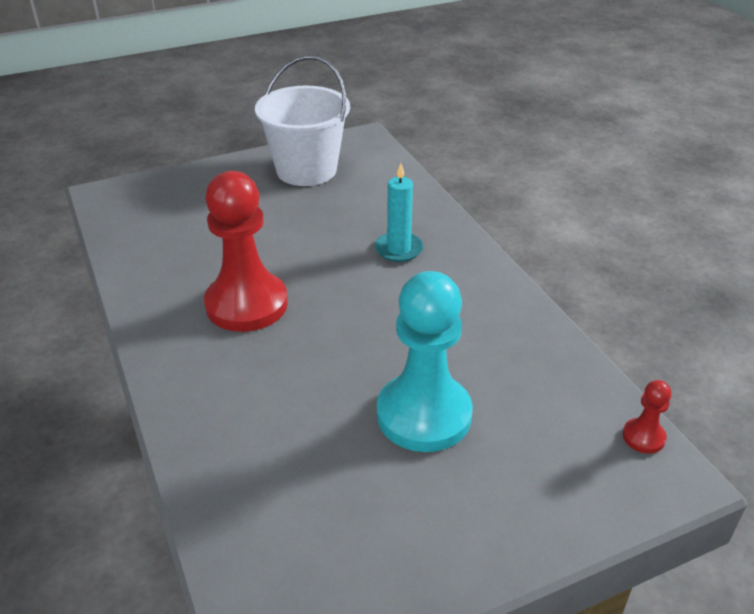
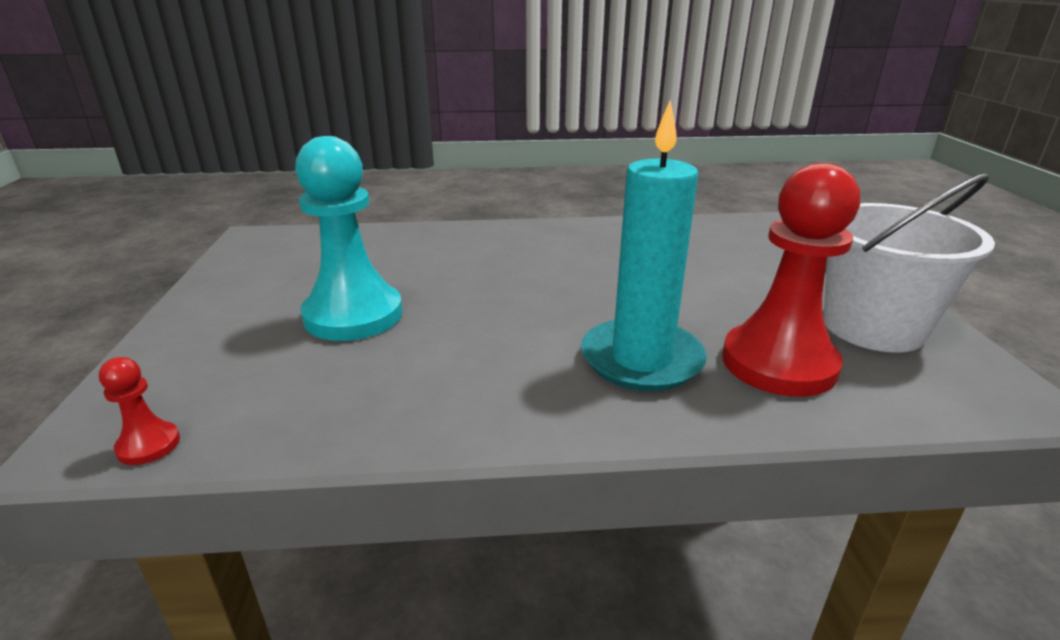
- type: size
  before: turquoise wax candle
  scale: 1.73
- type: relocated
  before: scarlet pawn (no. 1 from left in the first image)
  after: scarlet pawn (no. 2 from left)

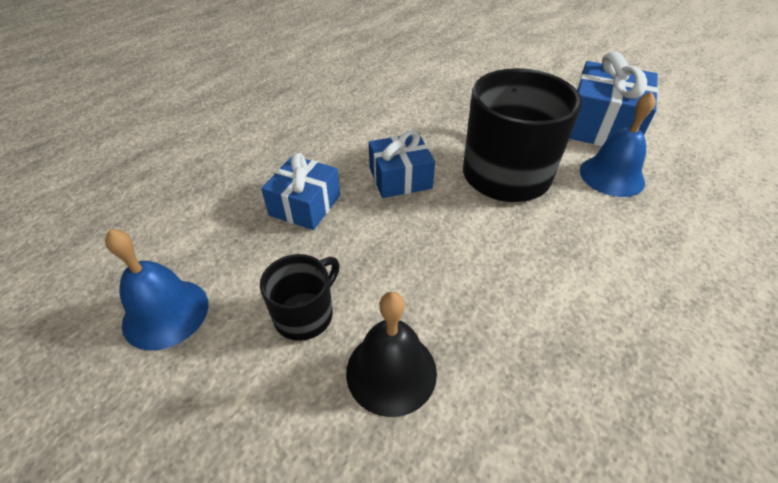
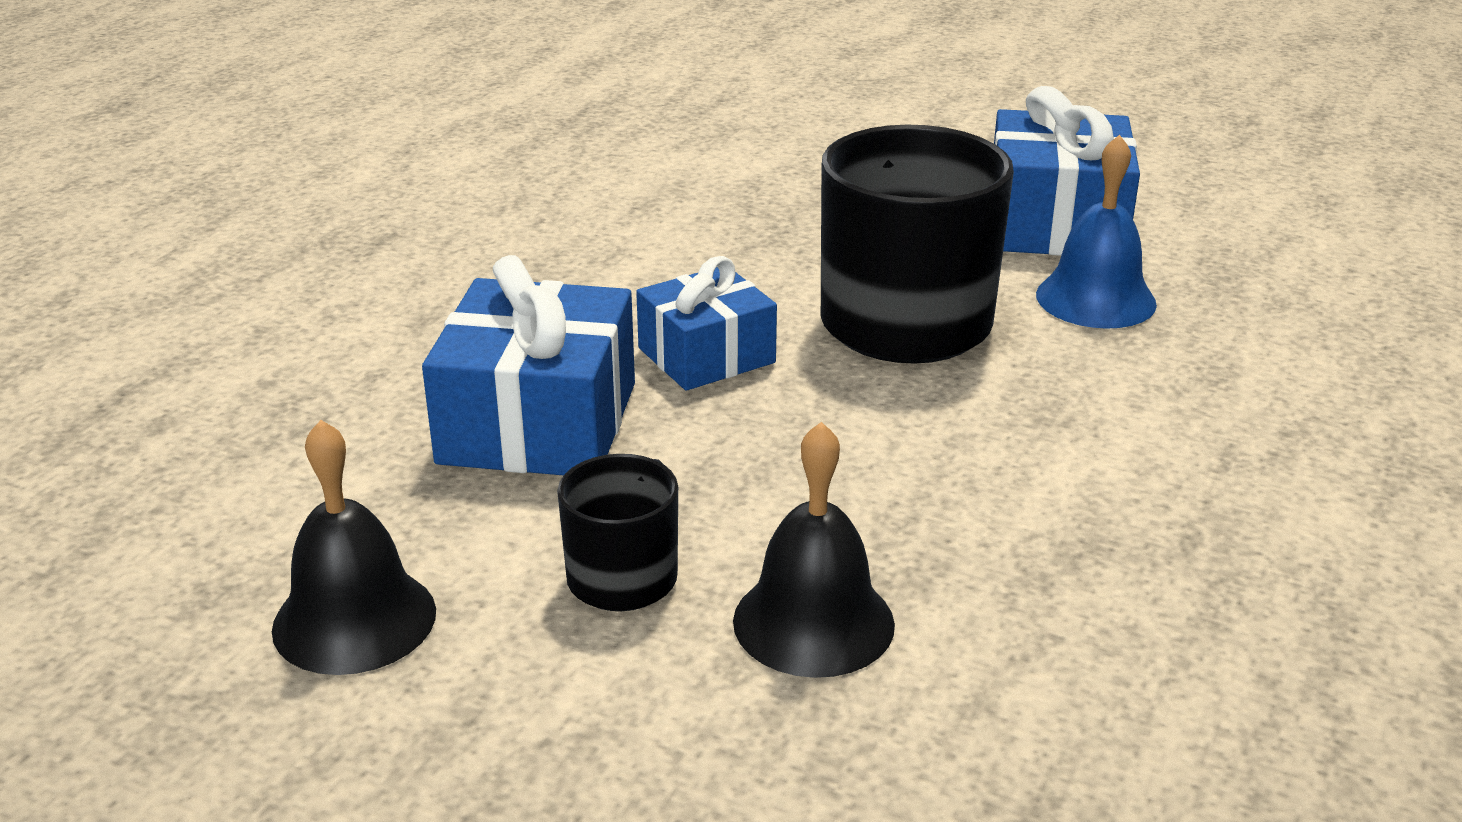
- type: colour
  before: blue hand bell (no. 1 from left)
  after: black hand bell (no. 1 from left)
- type: size
  before: blue wrapped gift (no. 1 from left)
  scale: 1.57

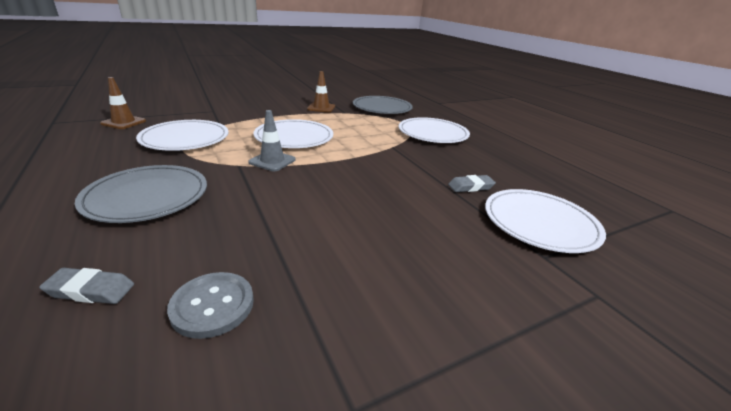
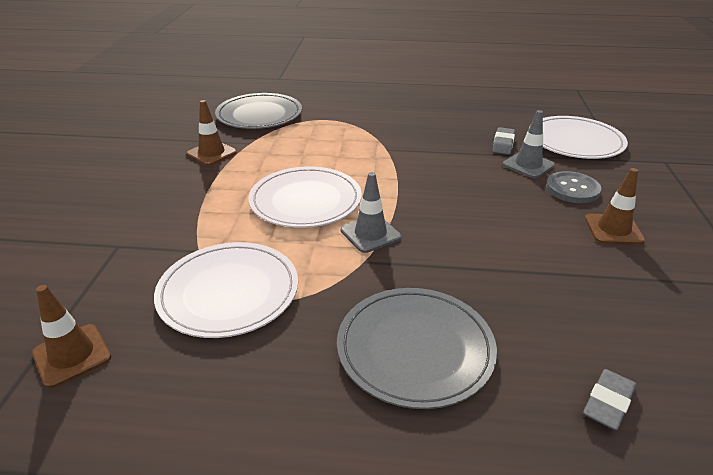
- type: appeared
  after: grey safety cone (no. 2 from left)
- type: relocated
  before: grey sewing button
- type: appeared
  after: dark brown safety cone (no. 3 from left)
- type: missing
  before: snow-white plate (no. 3 from left)

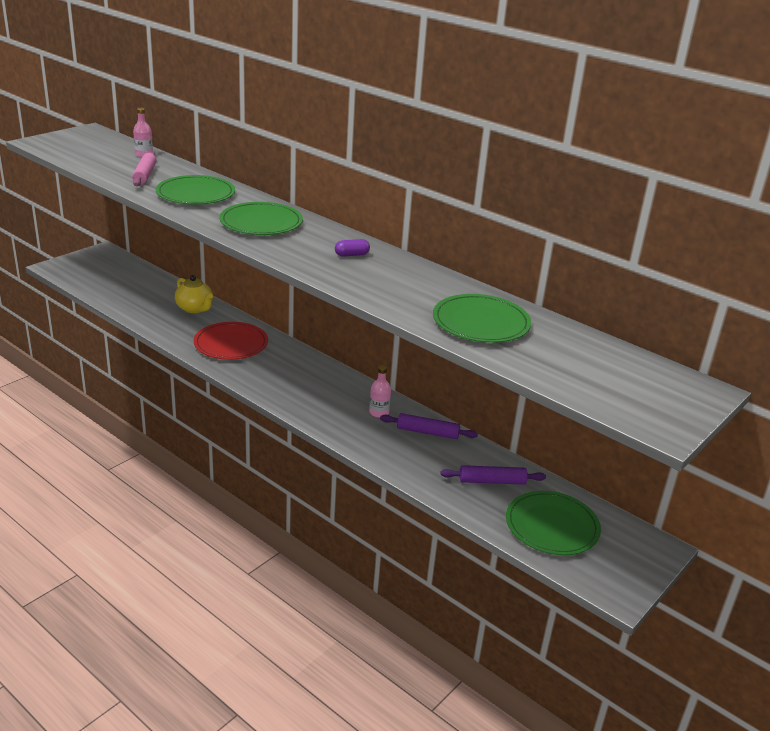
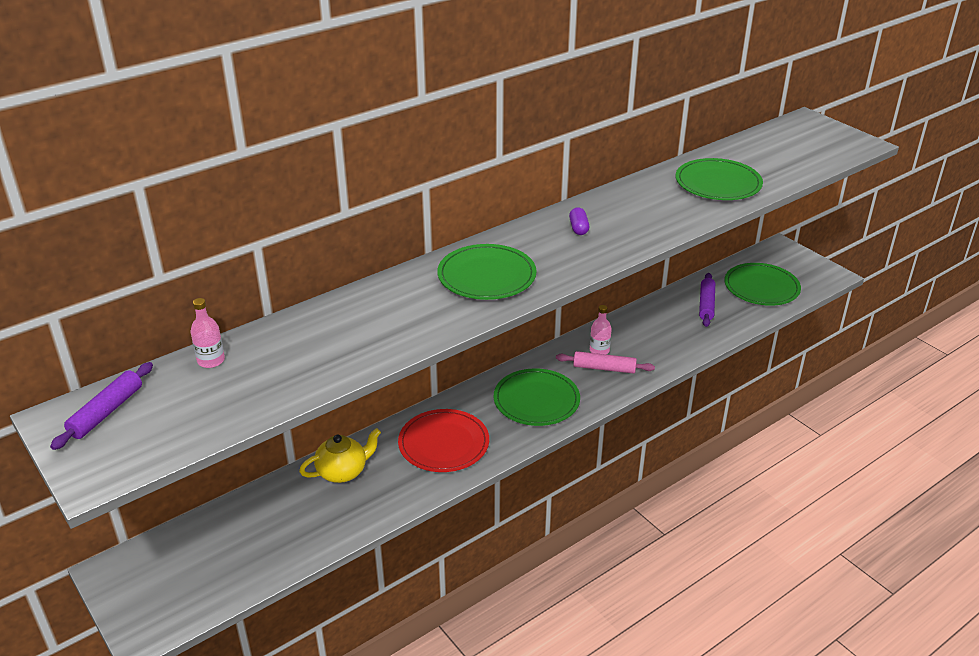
- type: relocated
  before: violet rolling pin (no. 1 from left)
- type: relocated
  before: emerald plate (no. 1 from left in the first image)
  after: emerald plate (no. 2 from left)
- type: relocated
  before: rosy rolling pin

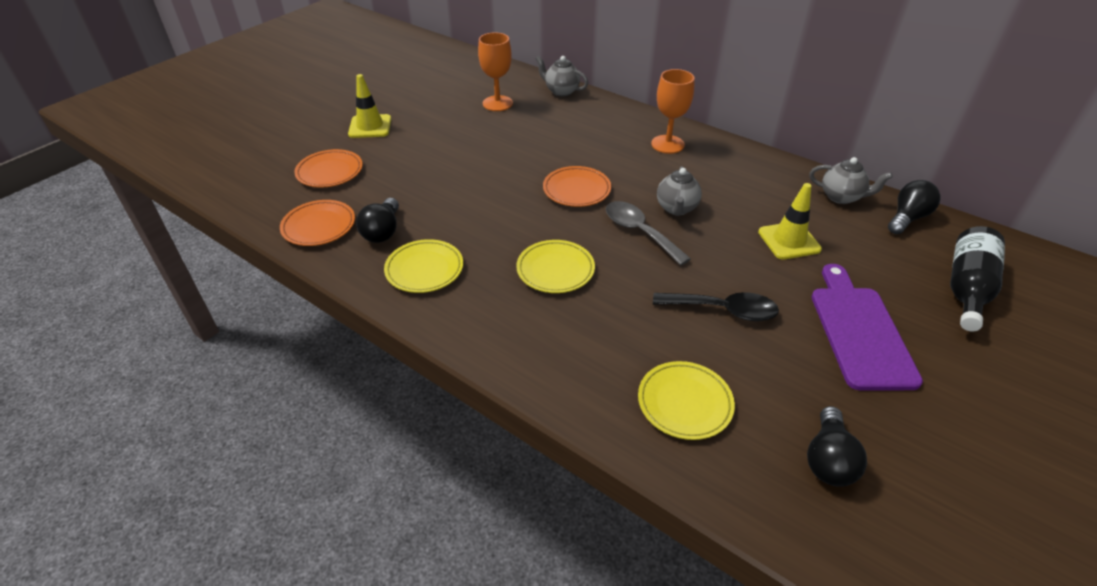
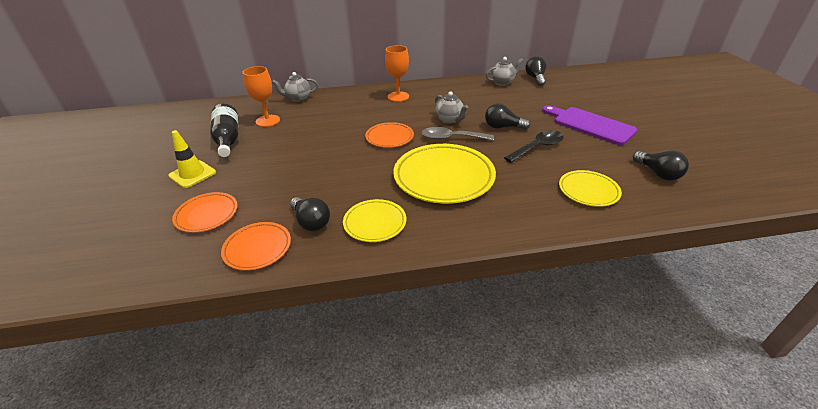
- type: relocated
  before: black bottle
- type: size
  before: golden plate (no. 2 from left)
  scale: 1.81
- type: appeared
  after: black light bulb (no. 2 from left)
- type: missing
  before: golden safety cone (no. 2 from left)

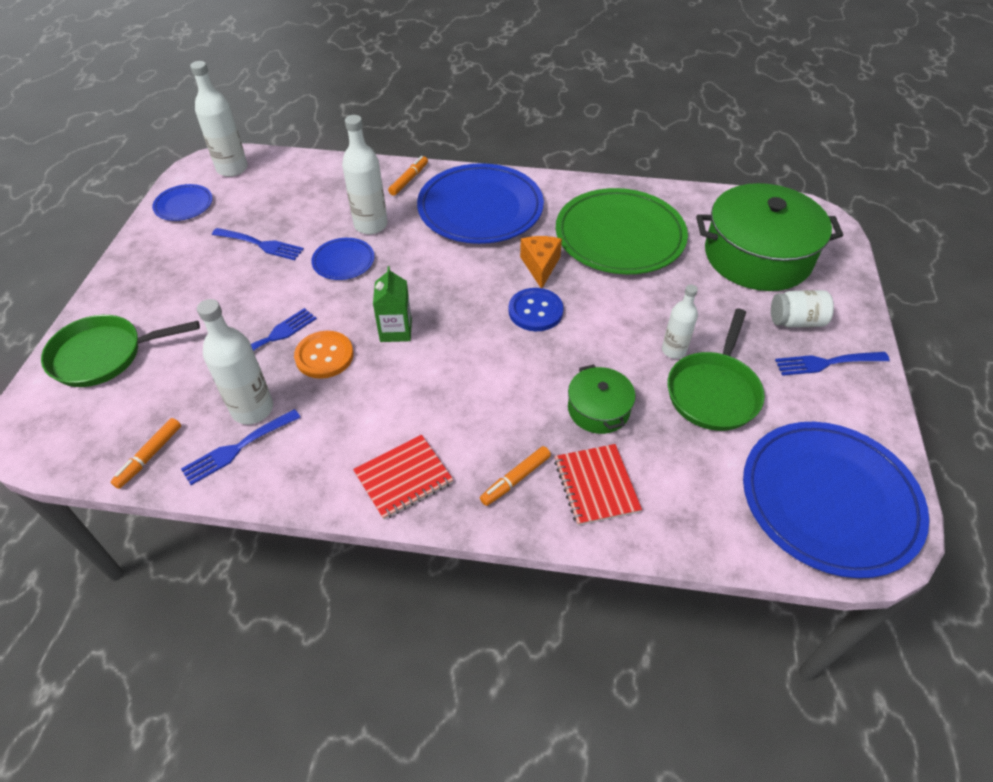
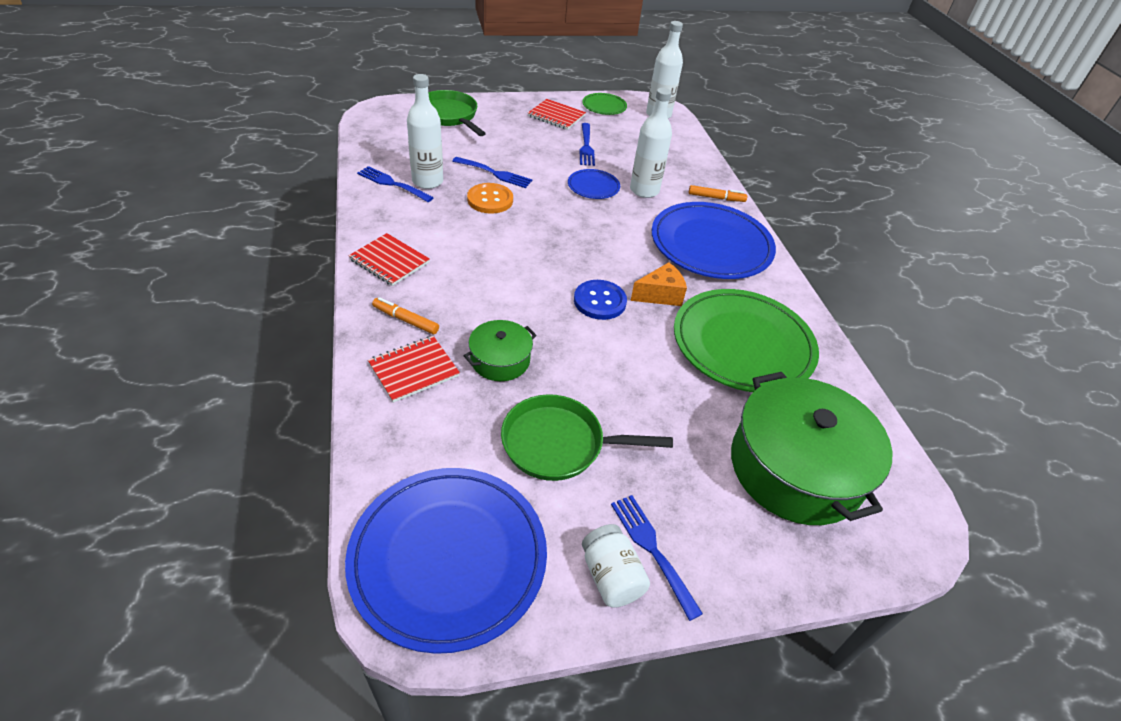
- type: appeared
  after: scarlet exercise book (no. 3 from left)
- type: colour
  before: blue plate (no. 1 from left)
  after: emerald plate (no. 1 from left)
- type: relocated
  before: snow-white jam jar
- type: missing
  before: bright orange marker (no. 1 from left)
- type: missing
  before: emerald carton
- type: missing
  before: snow-white bottle (no. 4 from left)

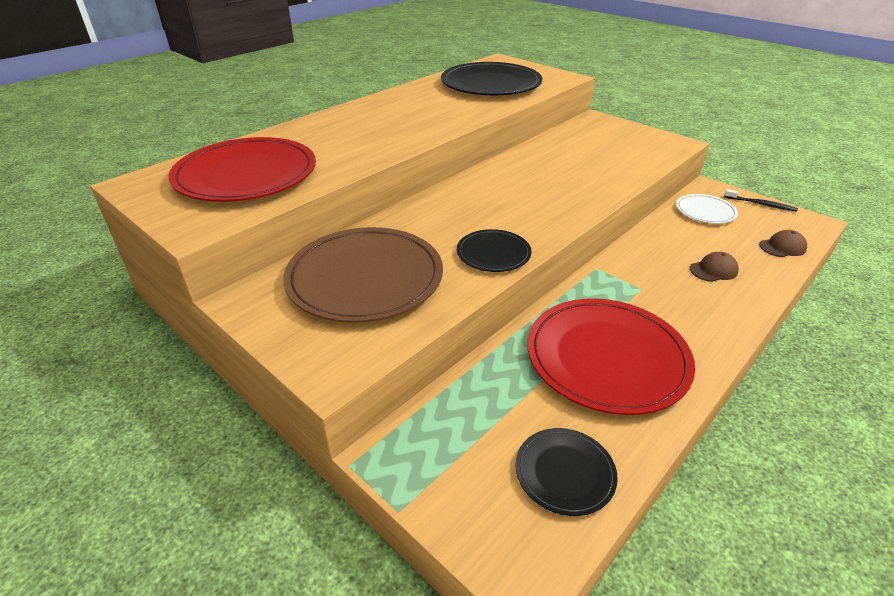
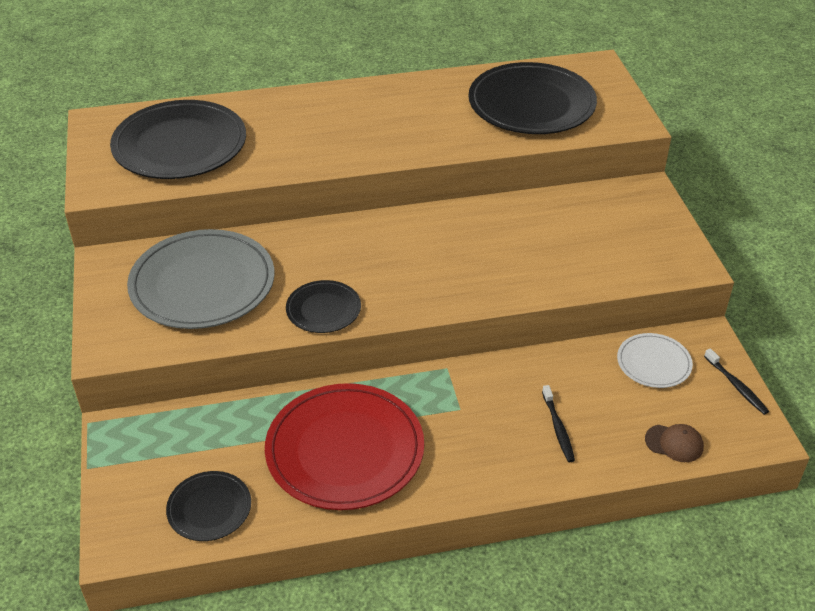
- type: colour
  before: scarlet plate (no. 1 from left)
  after: black plate (no. 1 from left)
- type: colour
  before: dark brown plate
  after: grey plate
- type: exchanged
  before: dark brown baseball cap (no. 1 from left)
  after: black tooth brush (no. 1 from left)

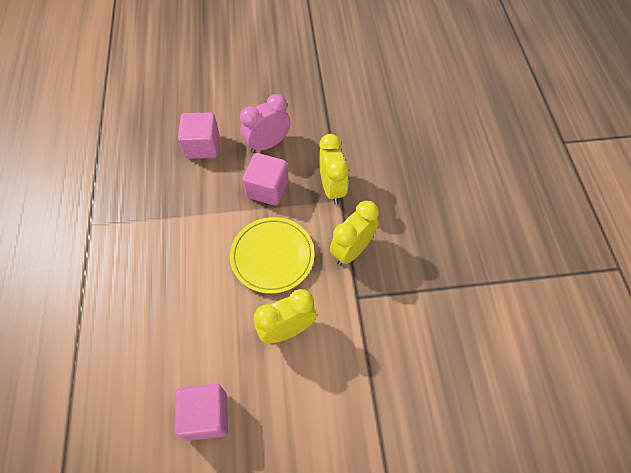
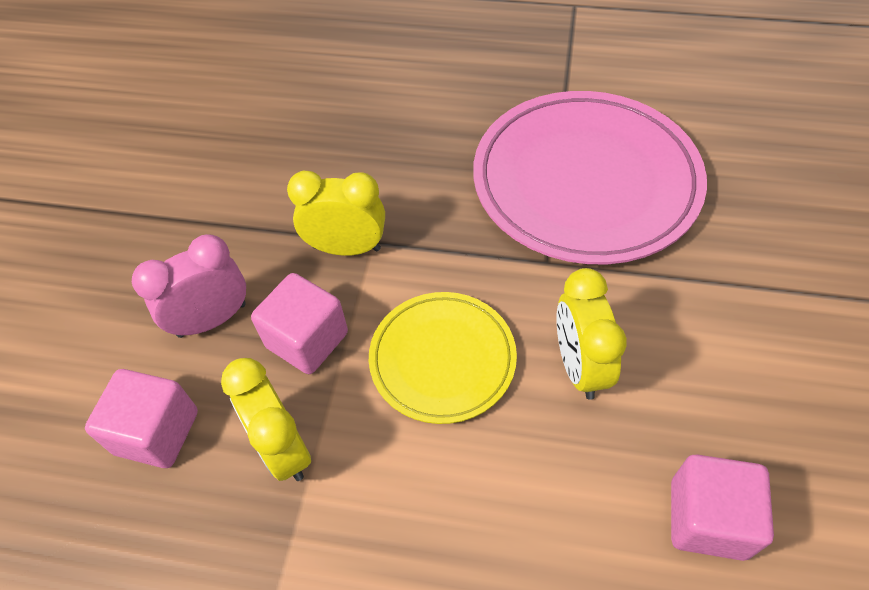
- type: spun
  before: rosy alarm clock
  turn: 75
- type: relocated
  before: golden alarm clock (no. 3 from left in the first image)
  after: golden alarm clock (no. 1 from left)
- type: appeared
  after: rosy plate

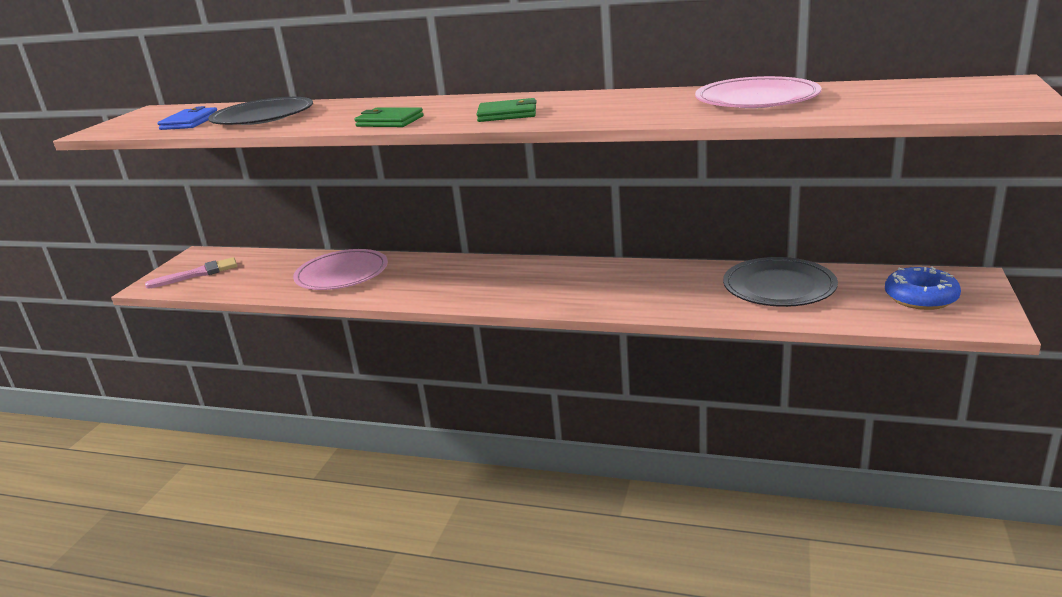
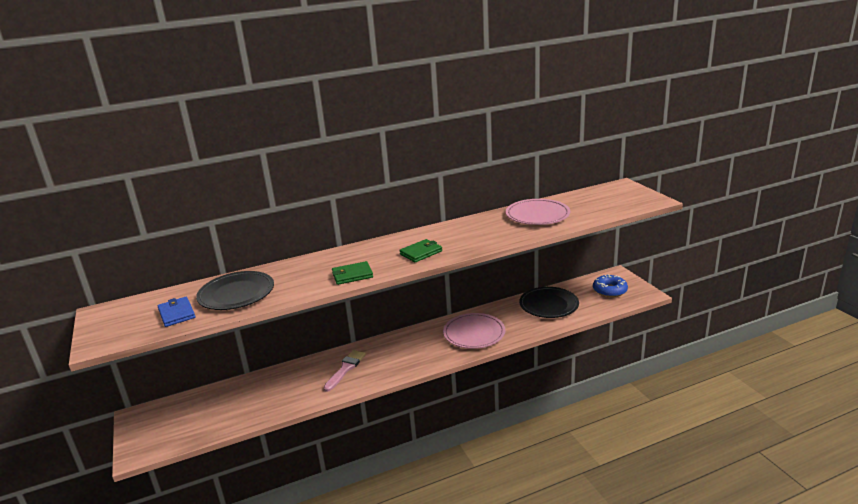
- type: relocated
  before: rosy paint brush
- type: relocated
  before: rosy plate (no. 1 from left)

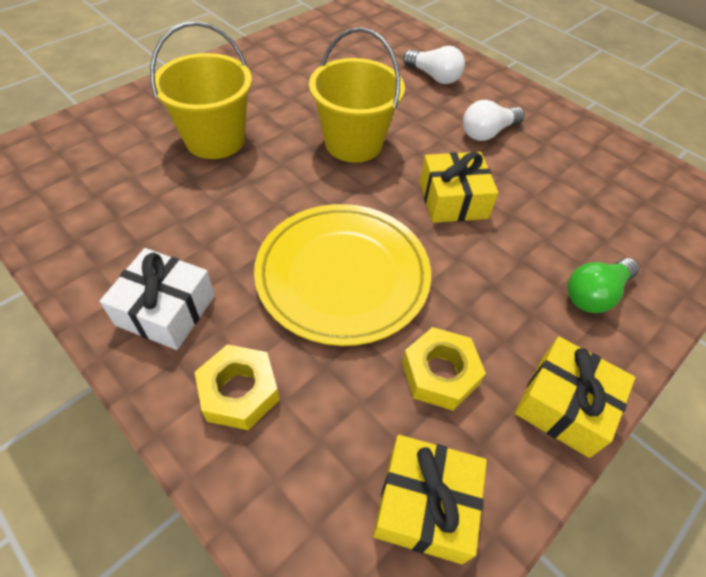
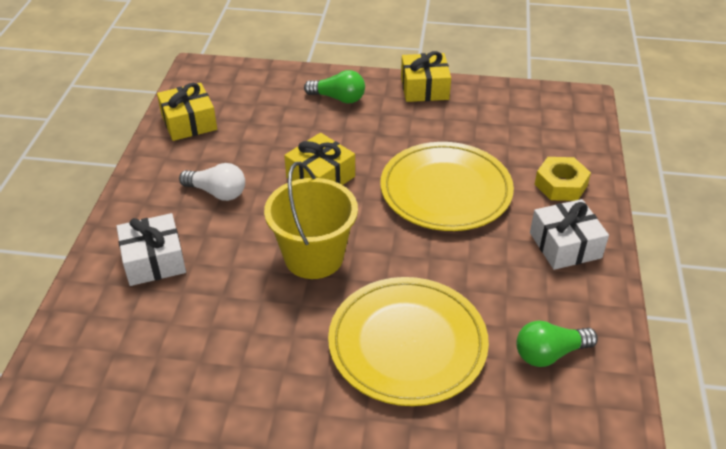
- type: exchanged
  before: snow-white light bulb (no. 1 from left)
  after: snow-white wrapped gift (no. 1 from left)
- type: relocated
  before: golden wrapped gift (no. 1 from left)
- type: exchanged
  before: golden sand bucket (no. 1 from left)
  after: golden plate (no. 1 from left)
- type: appeared
  after: emerald light bulb (no. 2 from left)
- type: missing
  before: golden hexagon nut (no. 2 from left)

